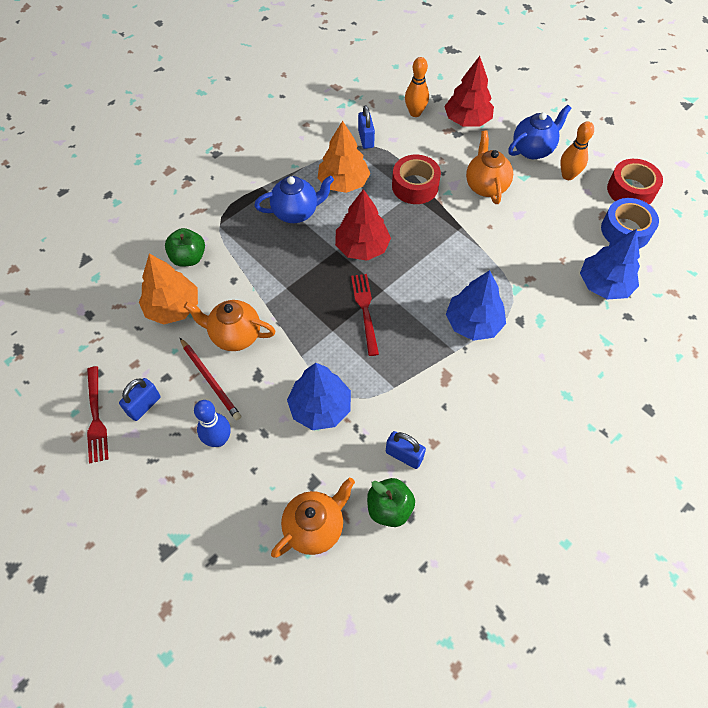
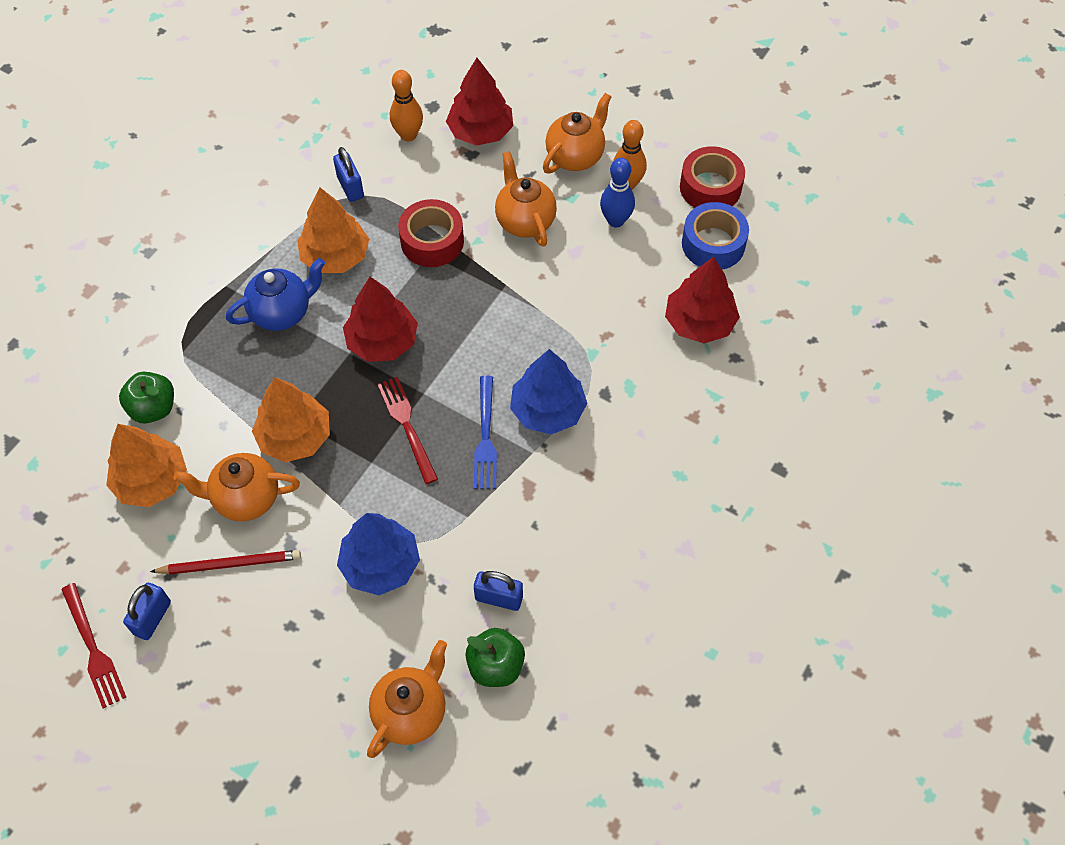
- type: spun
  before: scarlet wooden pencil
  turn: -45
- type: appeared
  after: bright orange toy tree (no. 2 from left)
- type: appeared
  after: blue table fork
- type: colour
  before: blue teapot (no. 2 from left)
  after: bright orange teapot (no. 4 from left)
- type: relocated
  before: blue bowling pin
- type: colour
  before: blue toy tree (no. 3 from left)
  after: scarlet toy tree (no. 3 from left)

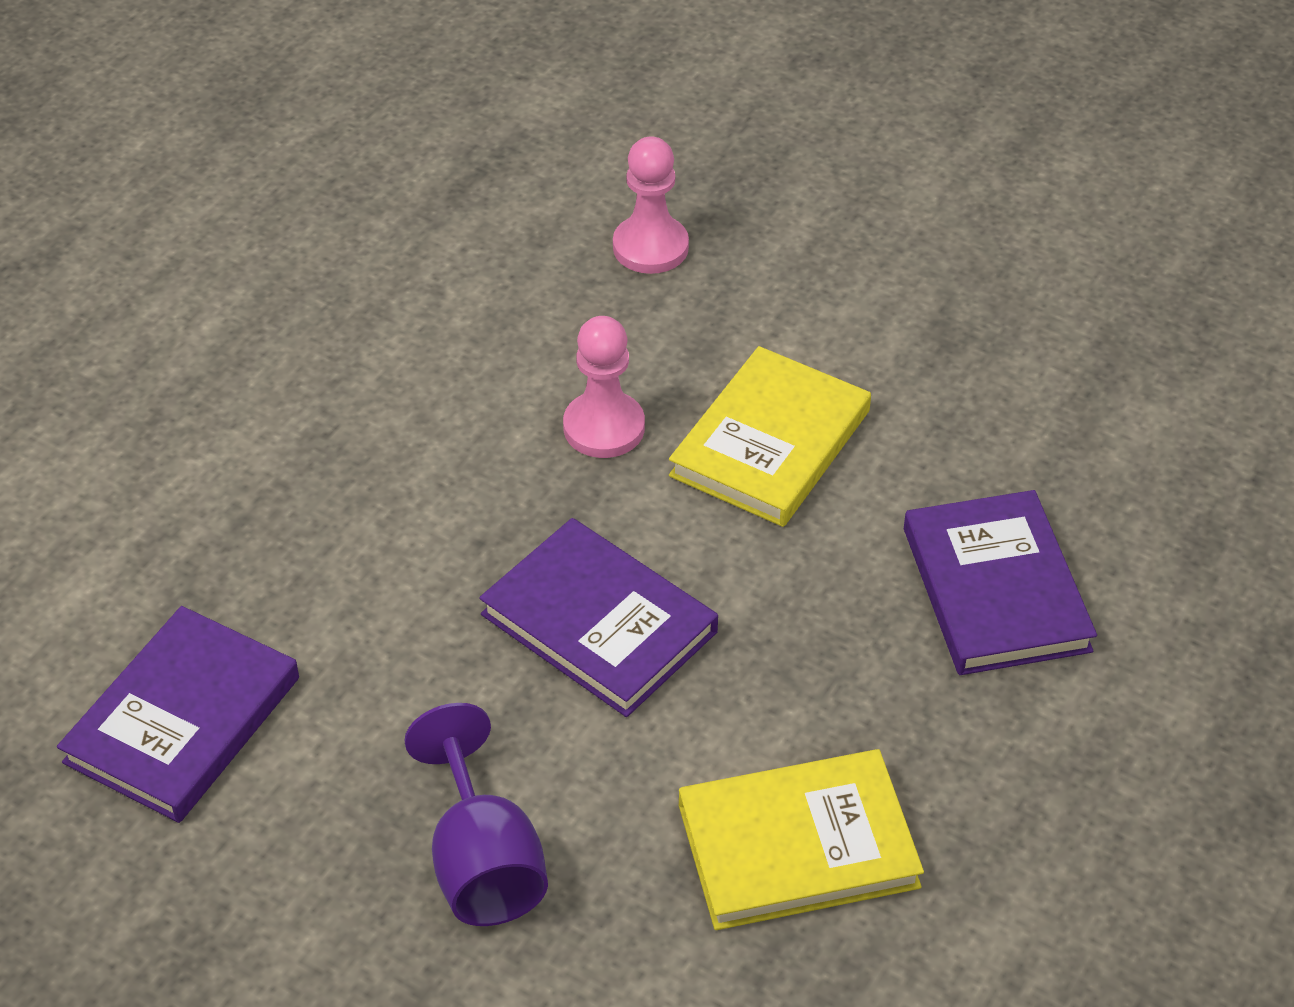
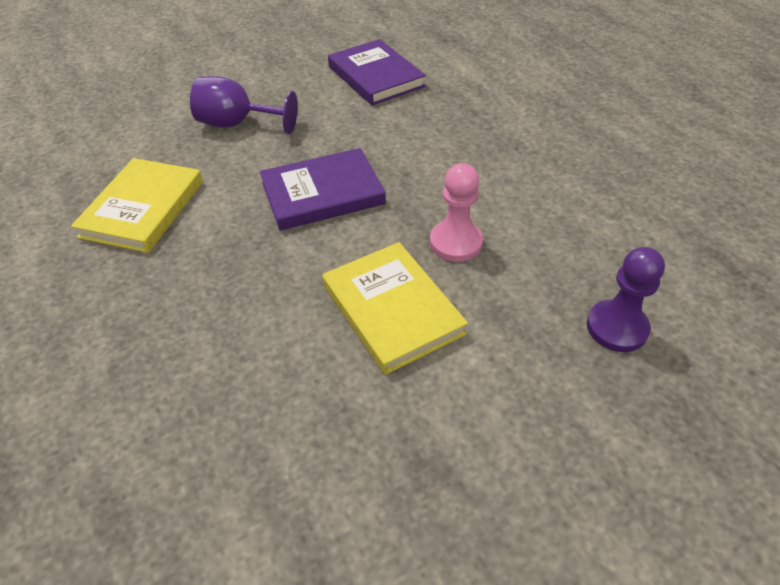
- type: colour
  before: rosy pawn (no. 2 from left)
  after: violet pawn
- type: missing
  before: violet hardback (no. 3 from left)

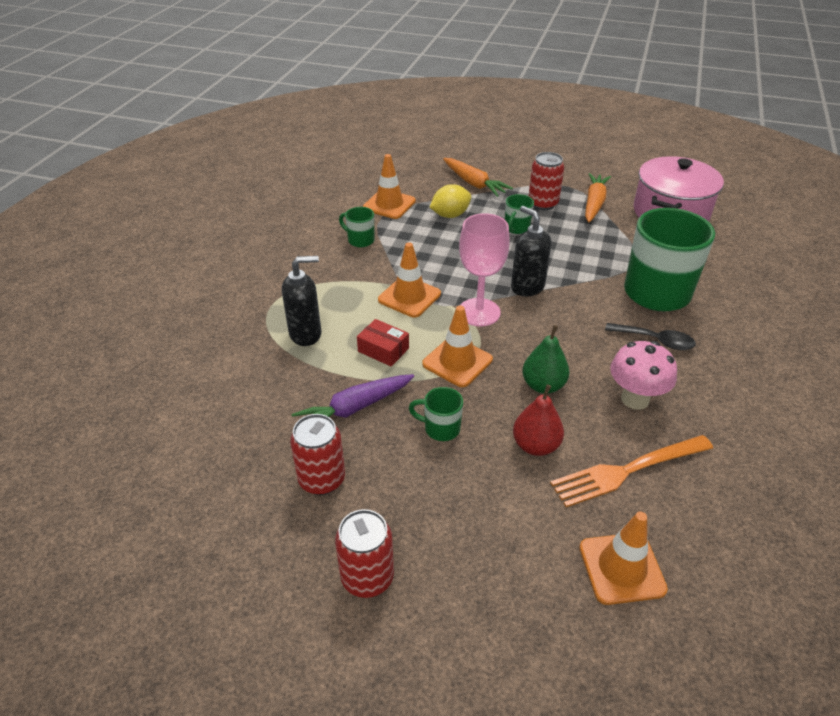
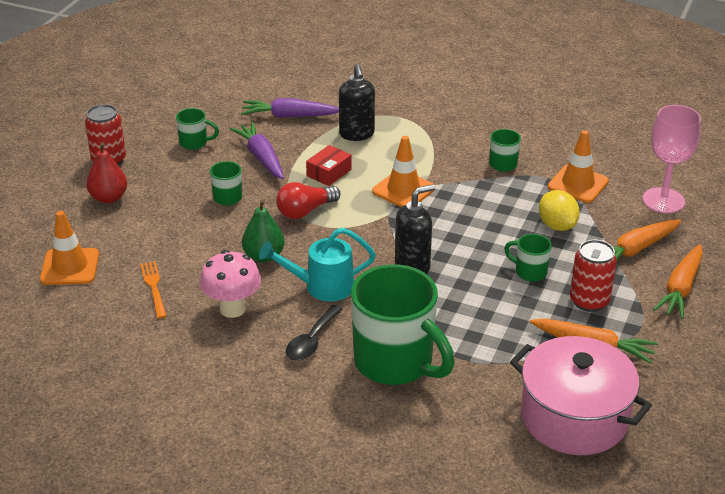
- type: relocated
  before: scarlet pear
- type: size
  before: bright orange table fork
  scale: 0.59
- type: exchanged
  before: scarlet can (no. 1 from left)
  after: emerald coffee mug (no. 1 from left)
- type: appeared
  after: violet root vegetable (no. 2 from left)
- type: appeared
  after: turquoise watering can
- type: exchanged
  before: bright orange safety cone (no. 3 from left)
  after: scarlet light bulb
- type: relocated
  before: rosy goblet
- type: appeared
  after: bright orange root vegetable (no. 3 from left)

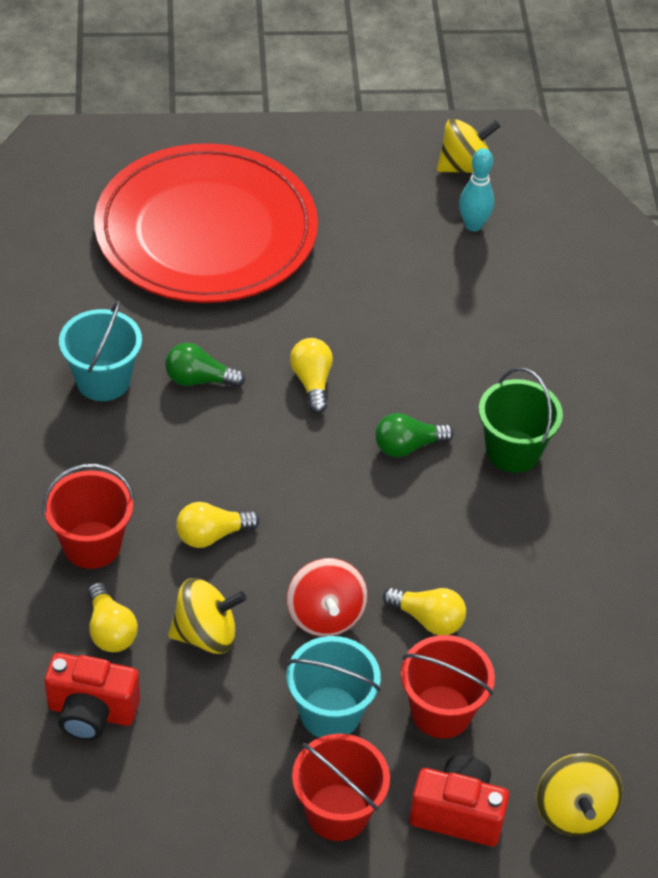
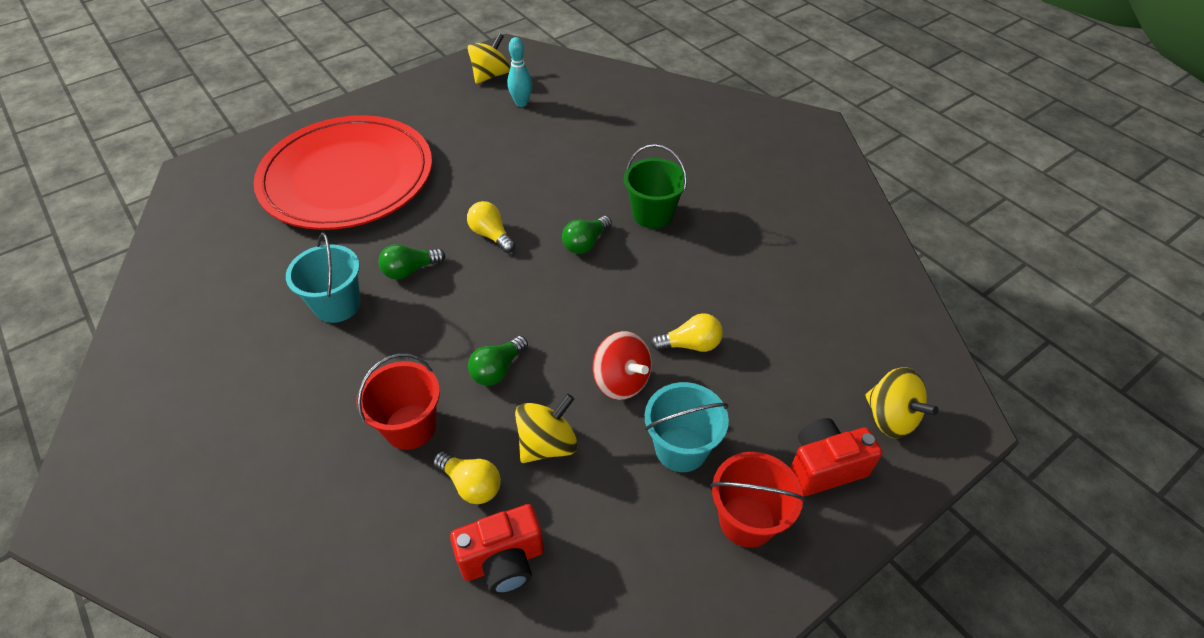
- type: colour
  before: golden light bulb (no. 2 from left)
  after: emerald light bulb (no. 2 from left)
- type: missing
  before: scarlet sand bucket (no. 3 from left)

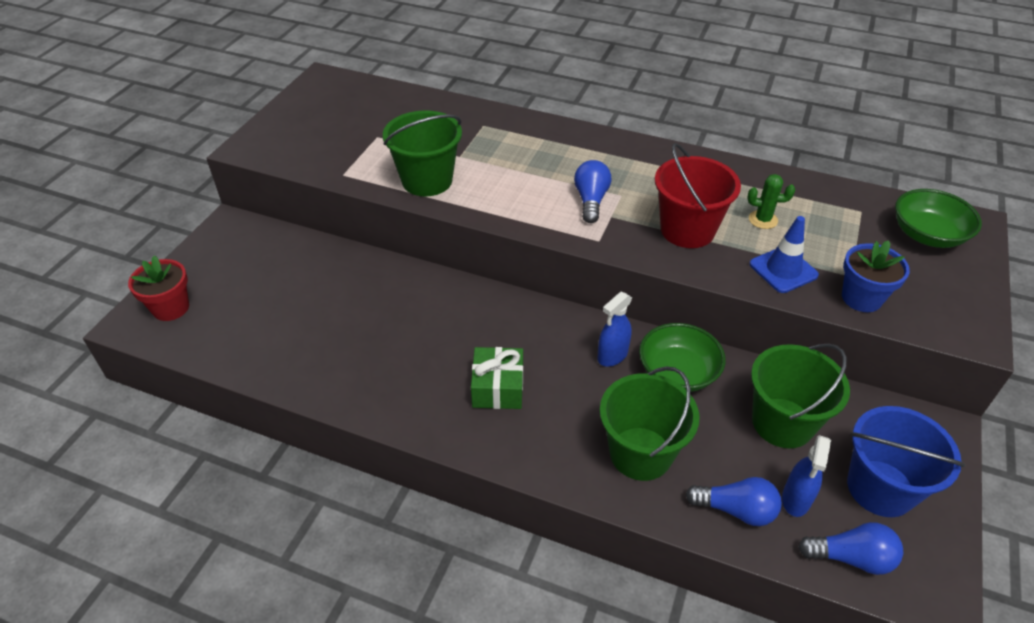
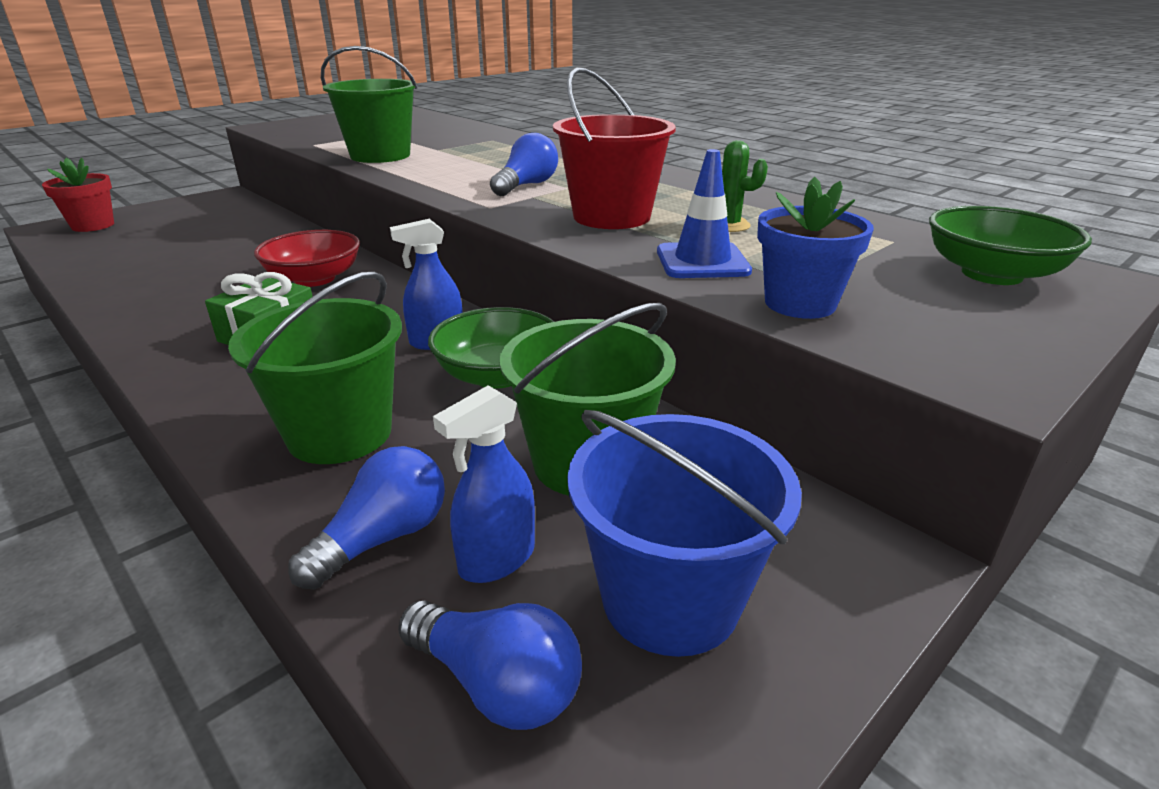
- type: appeared
  after: scarlet serving bowl
- type: spun
  before: blue light bulb (no. 2 from left in the first image)
  turn: -90

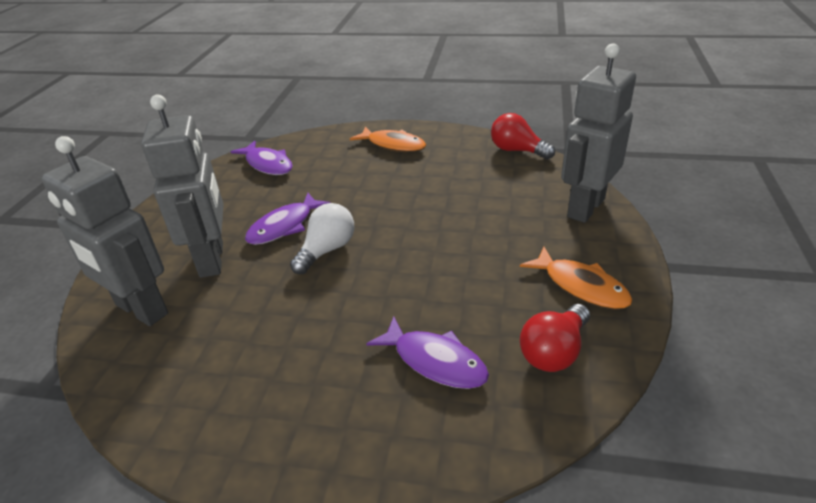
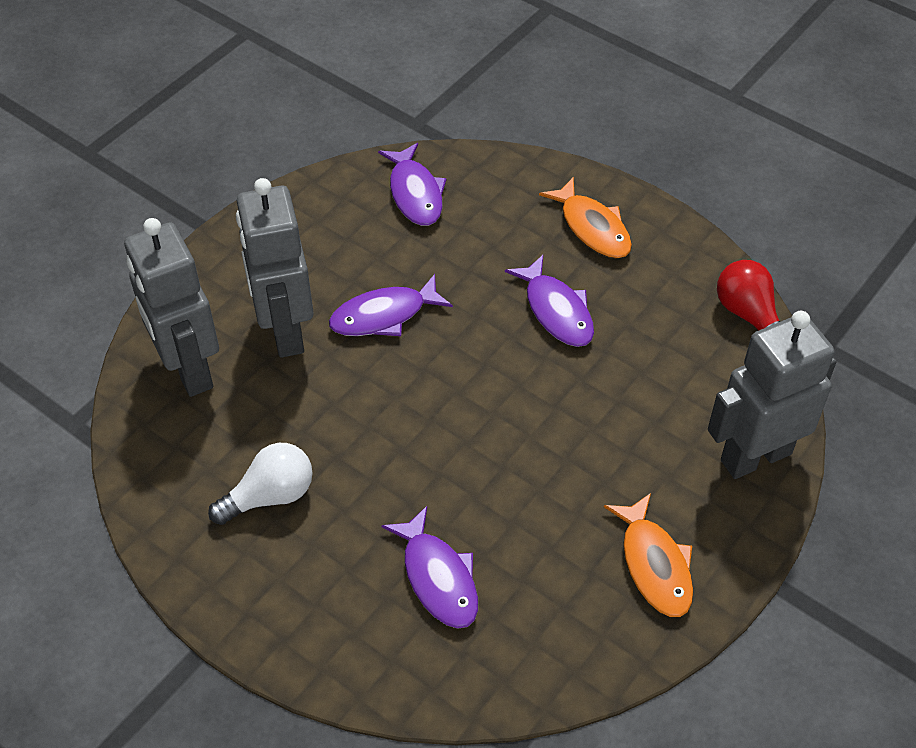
- type: relocated
  before: snow-white light bulb
- type: spun
  before: grey robot figure (no. 2 from left)
  turn: 150
- type: appeared
  after: violet fish figure (no. 4 from left)
- type: missing
  before: scarlet light bulb (no. 2 from left)

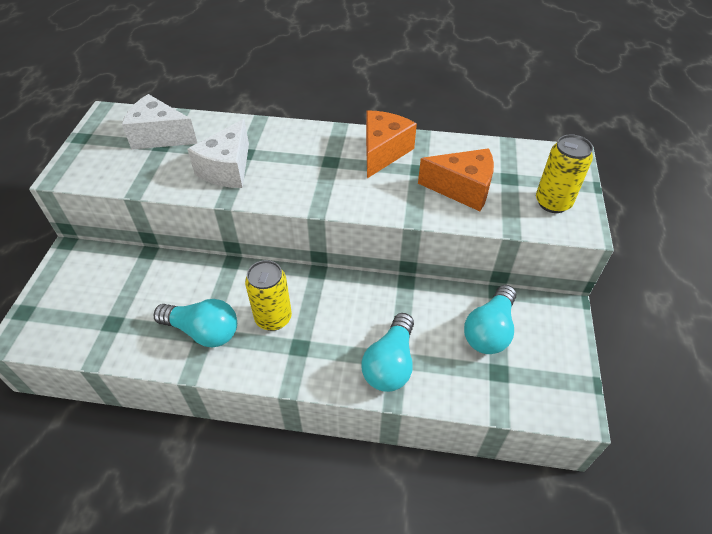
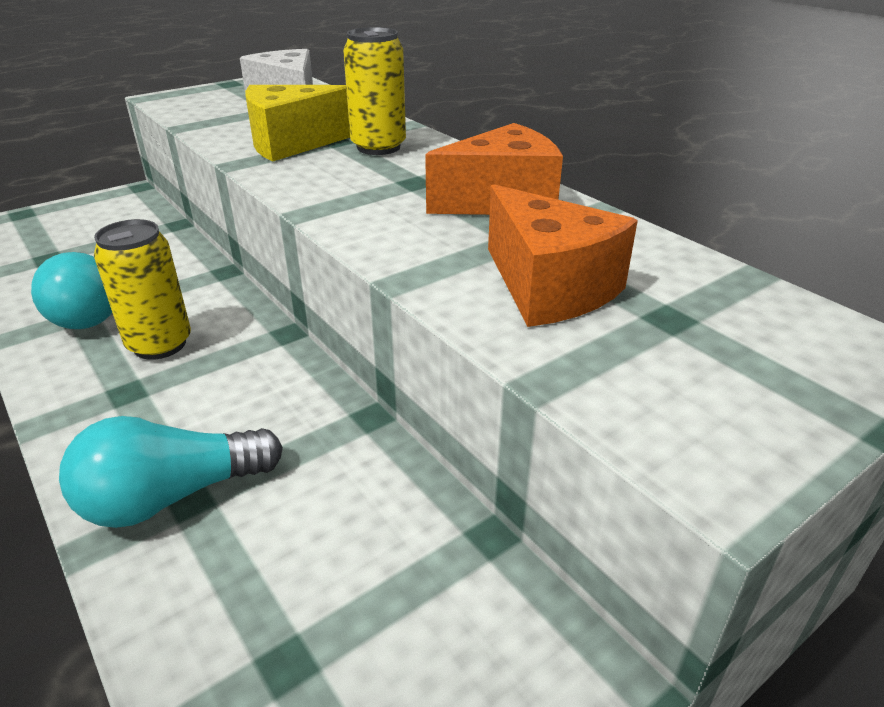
- type: colour
  before: snow-white cheese (no. 2 from left)
  after: golden cheese
- type: relocated
  before: golden can (no. 2 from left)
- type: missing
  before: turquoise light bulb (no. 3 from left)

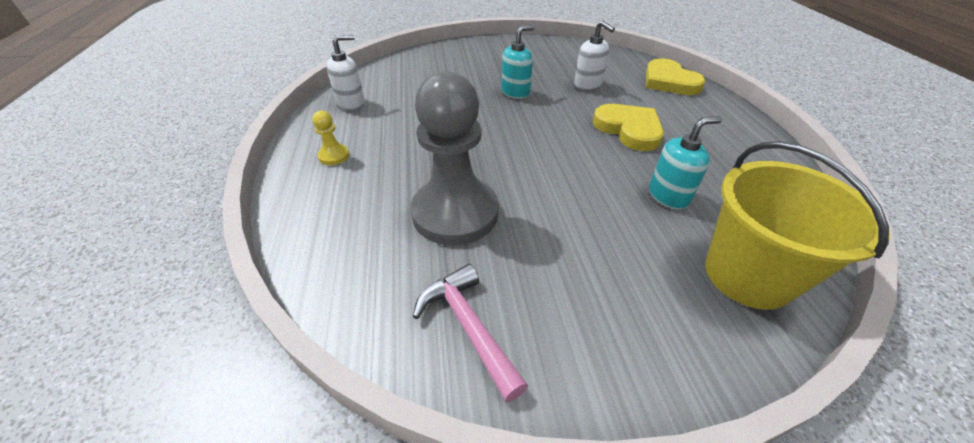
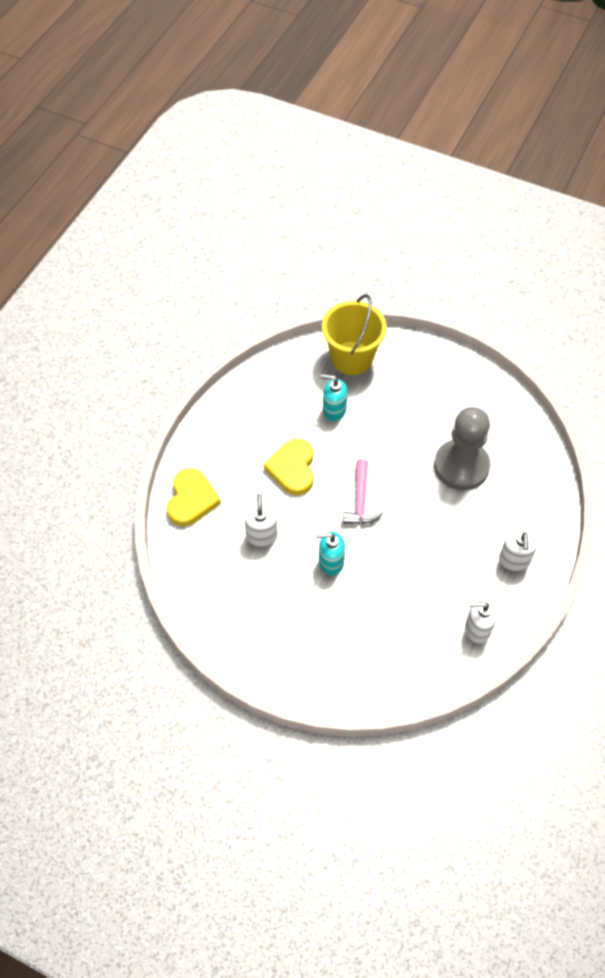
- type: relocated
  before: rosy carpenter's hammer
- type: exchanged
  before: golden pawn
  after: snow-white soap pump (no. 3 from left)

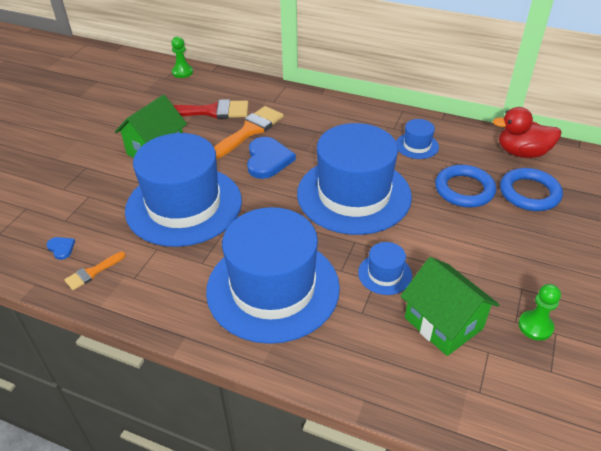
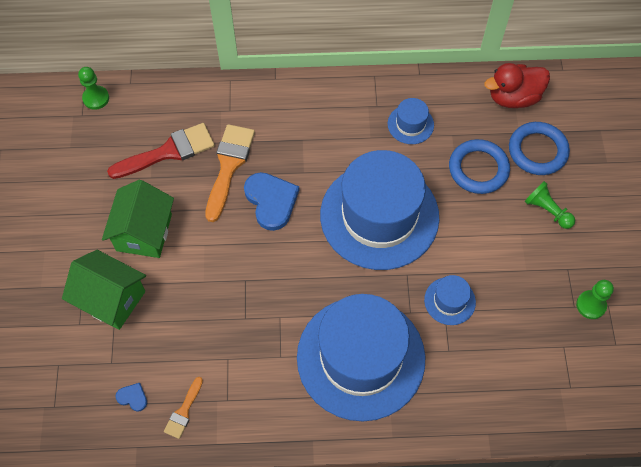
- type: relocated
  before: emerald toy house (no. 2 from left in the first image)
  after: emerald toy house (no. 1 from left)
- type: appeared
  after: emerald pawn (no. 2 from left)
- type: missing
  before: blue tall hat (no. 1 from left)

